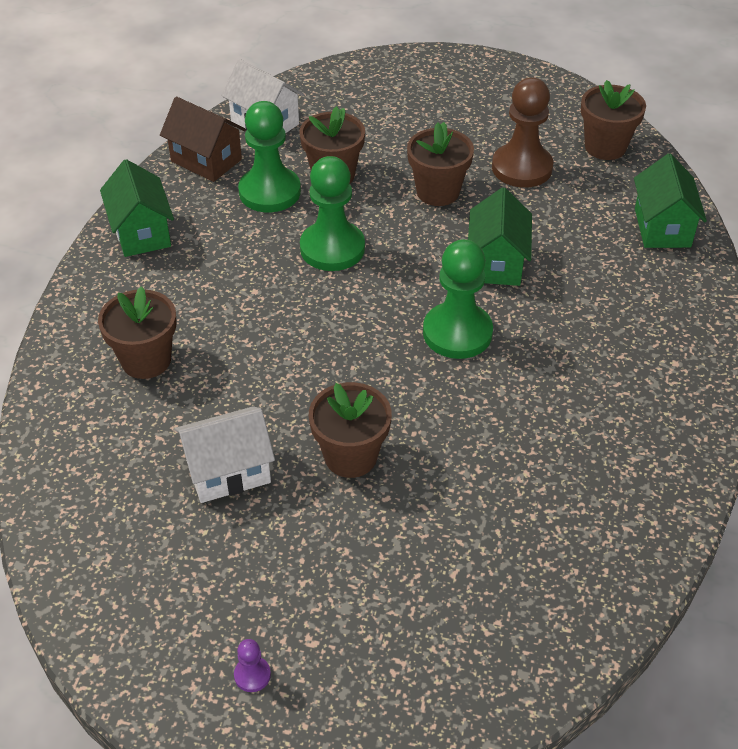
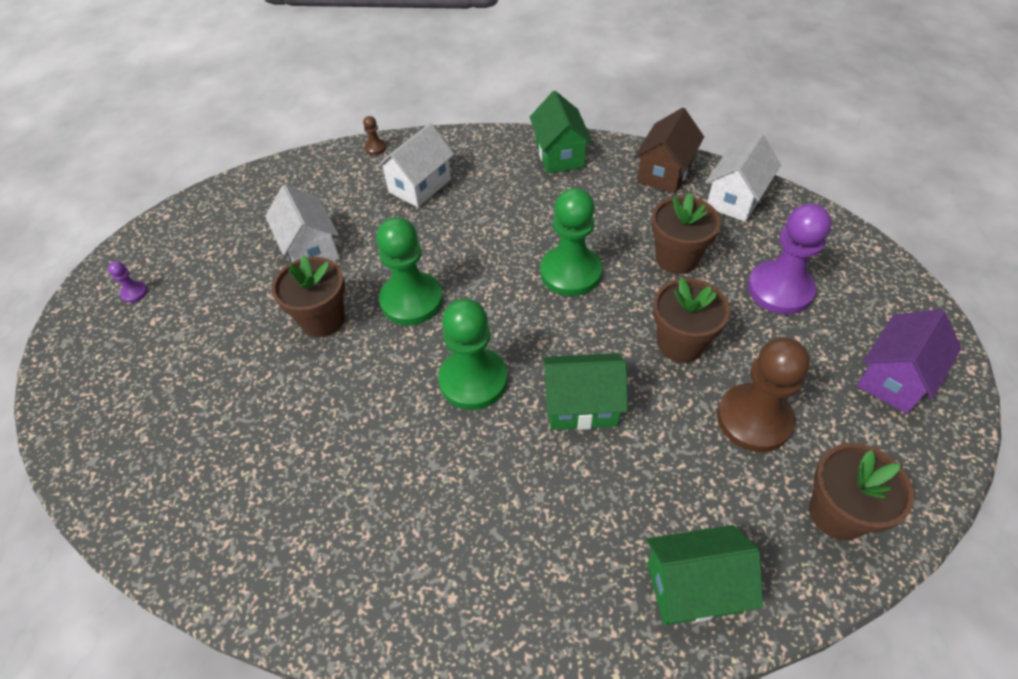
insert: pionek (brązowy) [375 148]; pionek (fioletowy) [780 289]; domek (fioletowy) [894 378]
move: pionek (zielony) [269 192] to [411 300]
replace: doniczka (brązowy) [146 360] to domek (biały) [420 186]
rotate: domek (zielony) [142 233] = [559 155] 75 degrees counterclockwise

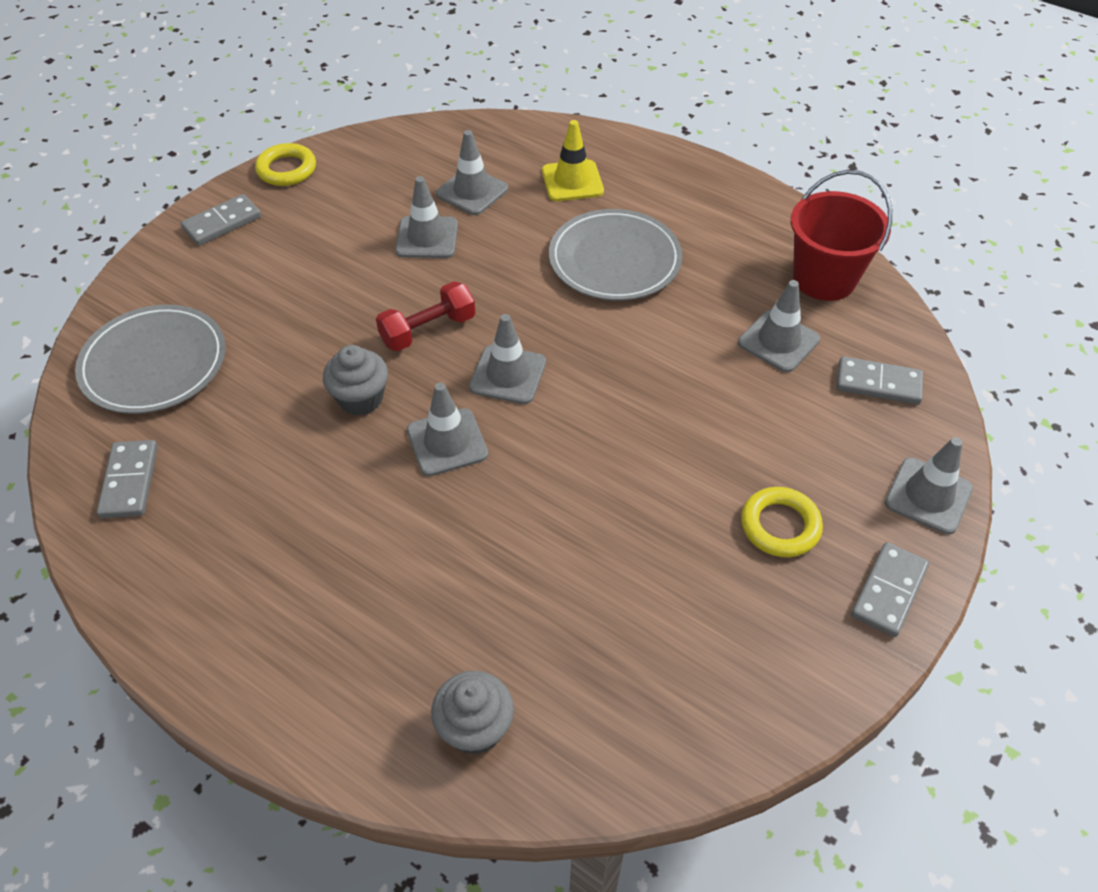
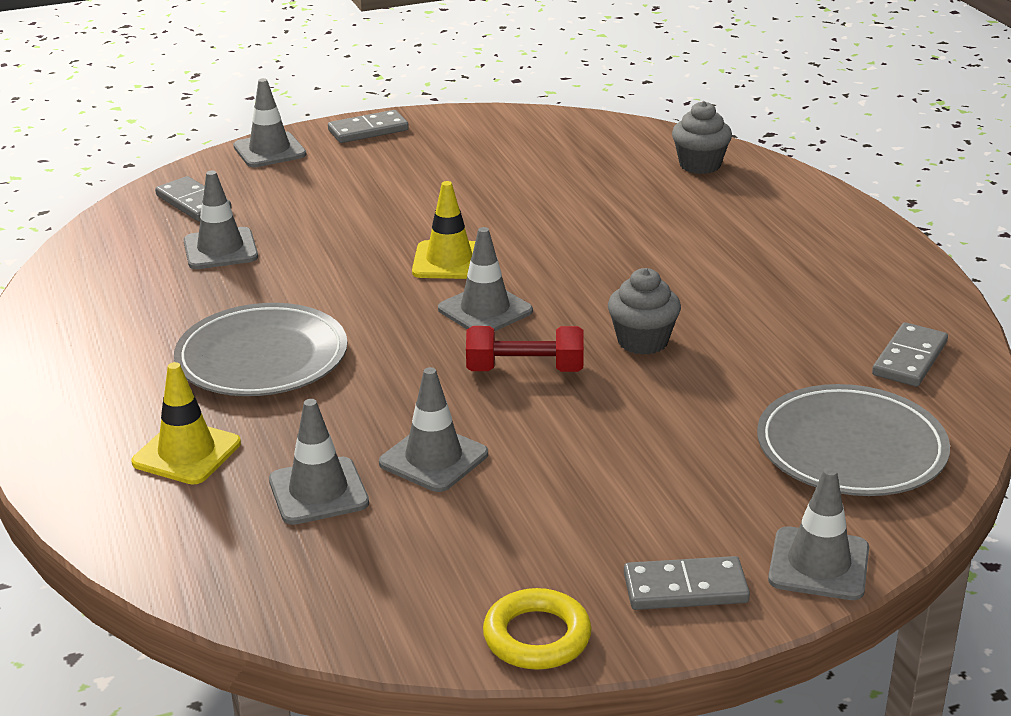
delete: wiadro (czerwony) [824 278]; pierścień (żółty) [780 526]
insert: pachołek (żółty) [449 261]
move: pachołek (szary) [447 442] to [818 564]

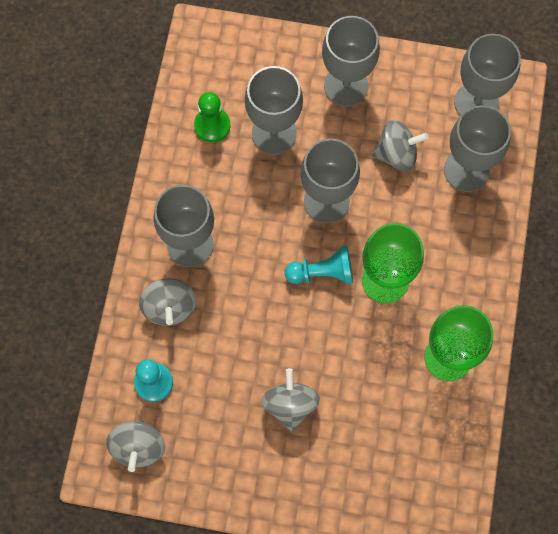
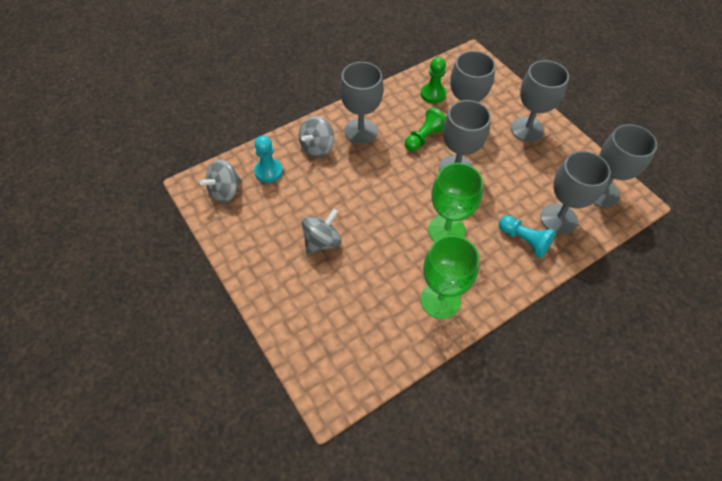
delete: bączek (szary) [396 154]
insert: pionek (zielony) [424 138]
move: pionek (turkusowy) [322 272] to [524 240]

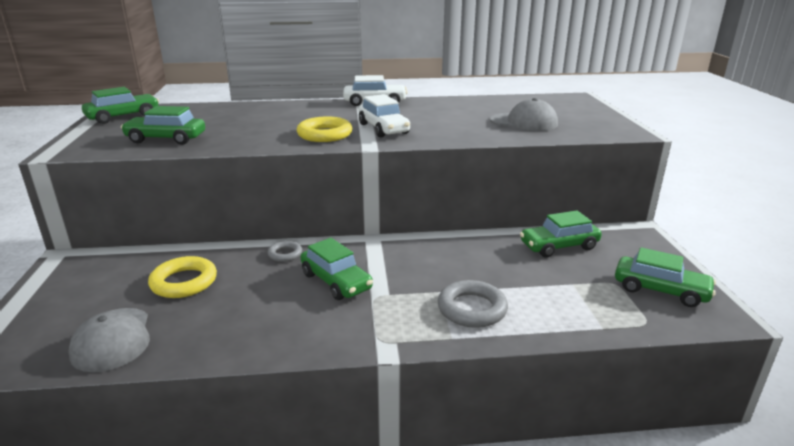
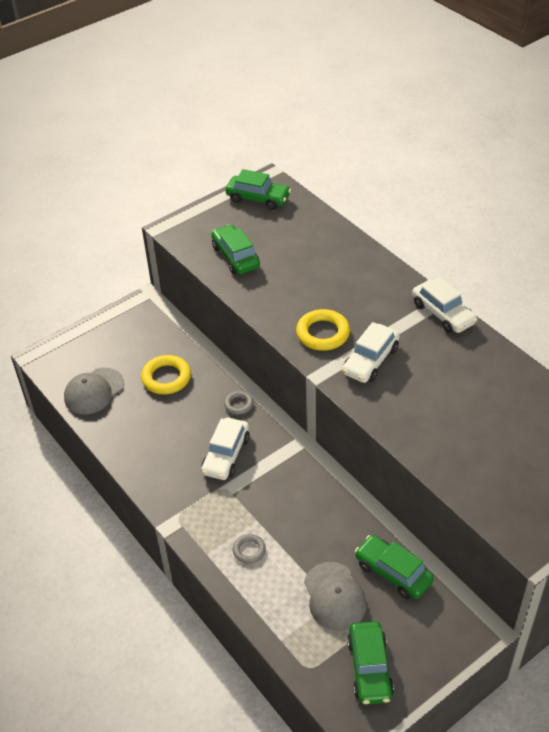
move: czapka (szary) [524 122] to [334 596]
recolor: samochód (zielony) [336 281] to samochód (biały) [226 455]
resize: pierścień (szary) [472 309] = [249 550] x0.58

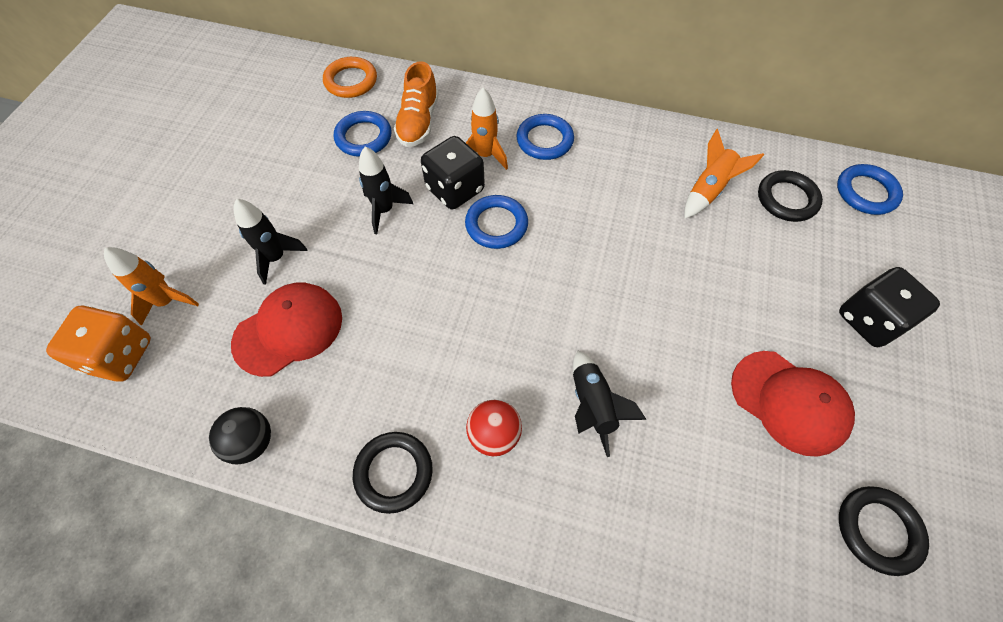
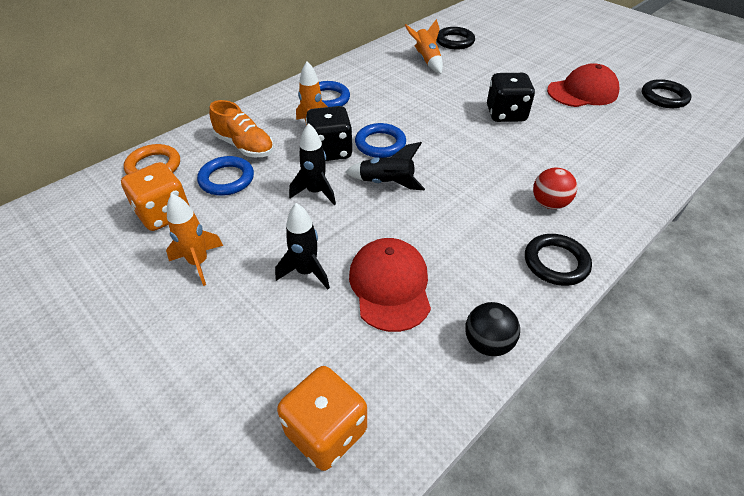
delete: pierścień (niebieski) [866 192]
insert: kostka do gry (pomarańczowy) [164 214]
move: rakieta (pomarańczowy) [167 301] to [199 263]; kostka do gry (czarny) [869 320] to [506 114]; rakieta (czarny) [592 405] to [386 183]

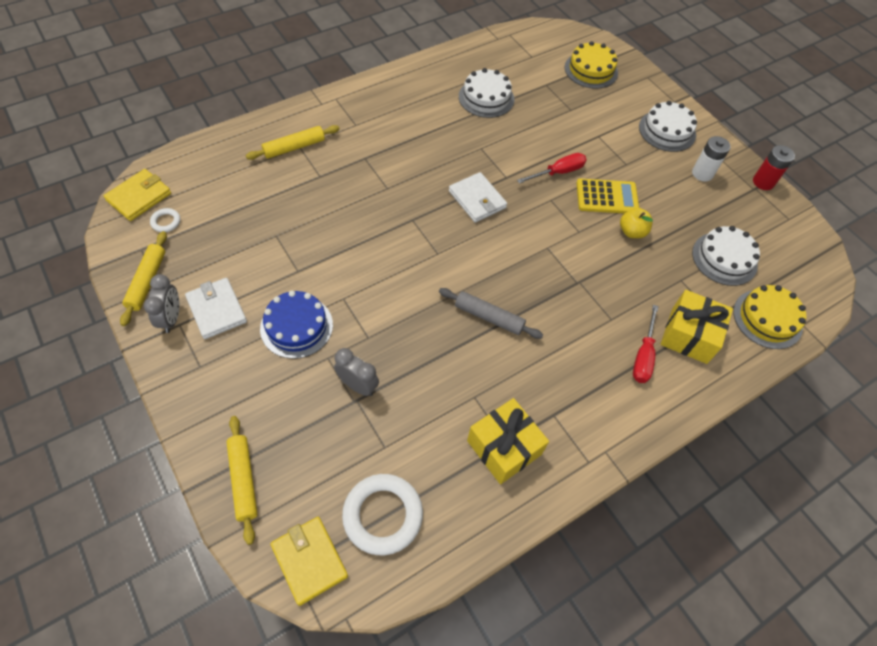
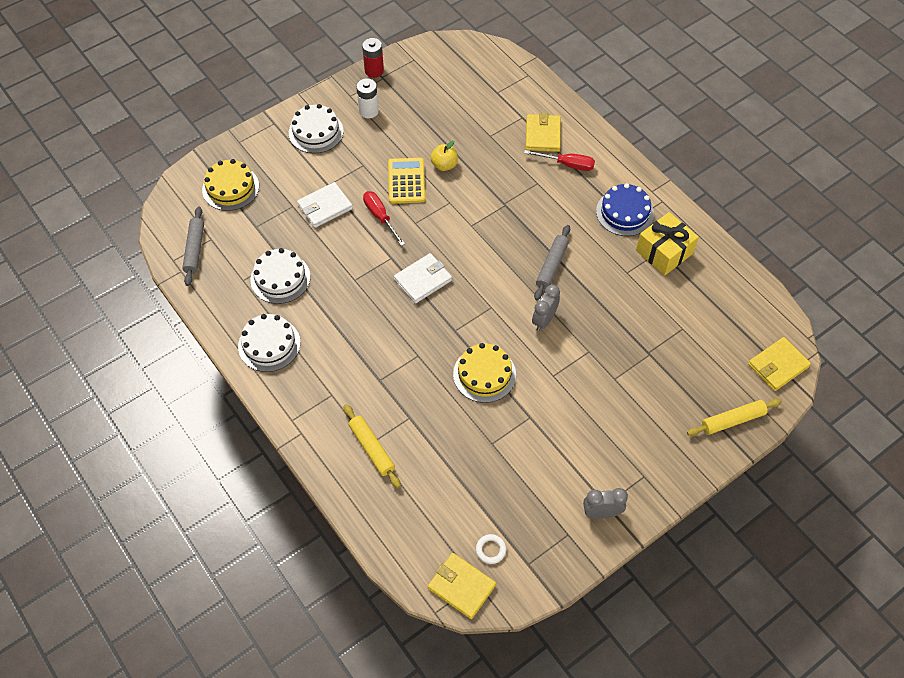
delete: wałek do ciasta (żółty) [147 281]; pierścień (biały) [382 515]
insert: wałek do ciasta (szary) [195 249]
move: tort (biały) [724 258] to [269 344]; portfel (biały) [217 310] to [325 207]; tort (żółty) [767 319] to [484 374]; tort (niebieski) [296 326] to [624 212]; budzik (szary) [358 385] to [544 320]
replace: prezent (żółty) [689 335] to portfel (żółty) [543 135]

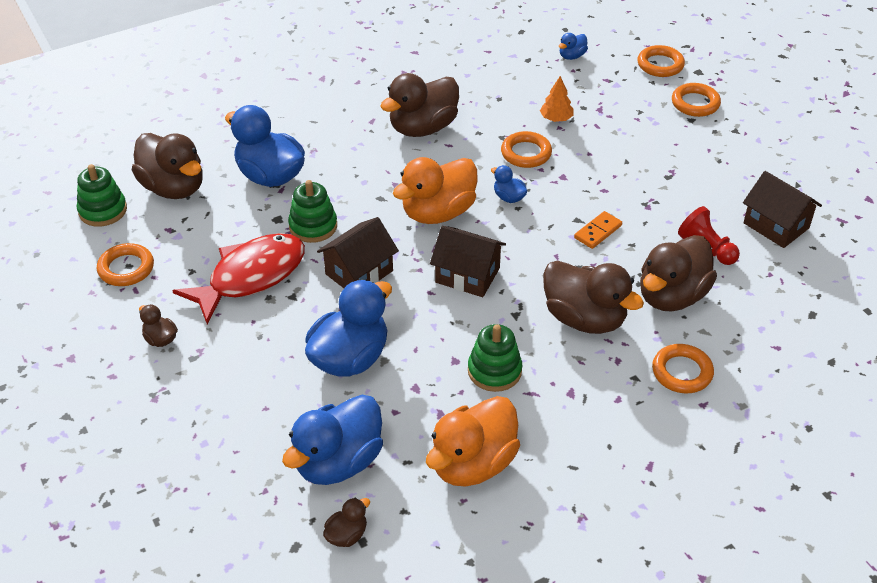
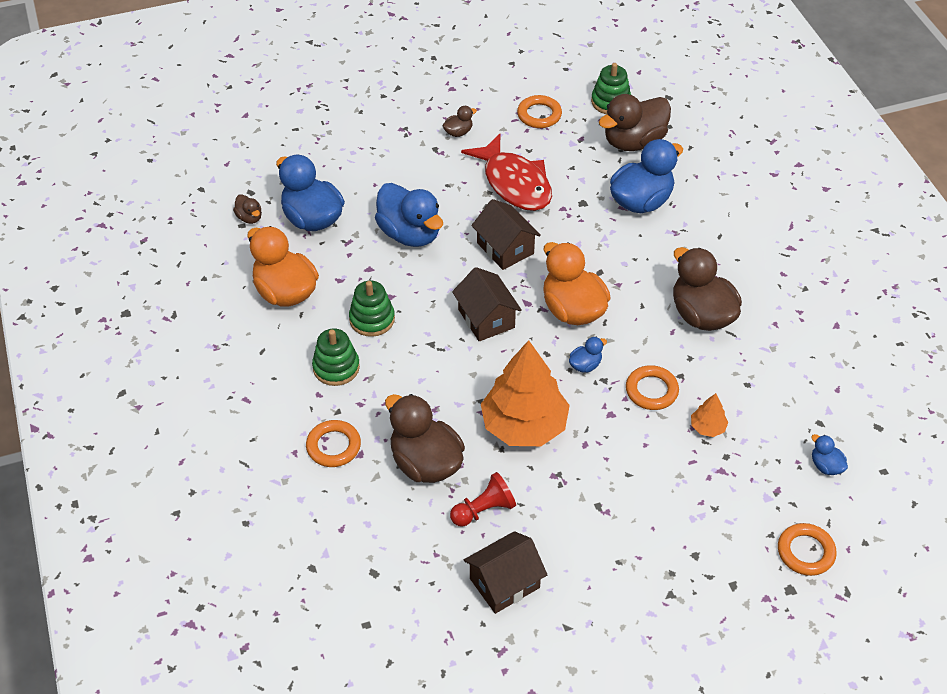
delete: pierścień (pomarańczowy) [695 103]; kaczka (brązowy) [584 318]
move: zabawka nakładanka (zielony) [313 226] to [336 367]
replace: kostka domina (pomarańczowy) [598 232] to drzewko (pomarańczowy) [524 425]
rotate: domek (brązowy) [467 275] = [486 318] 60 degrees counterclockwise

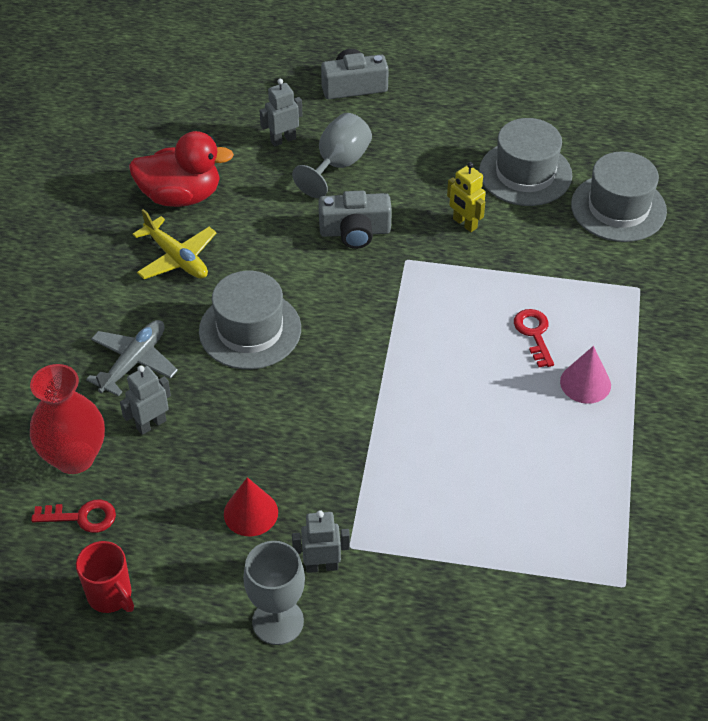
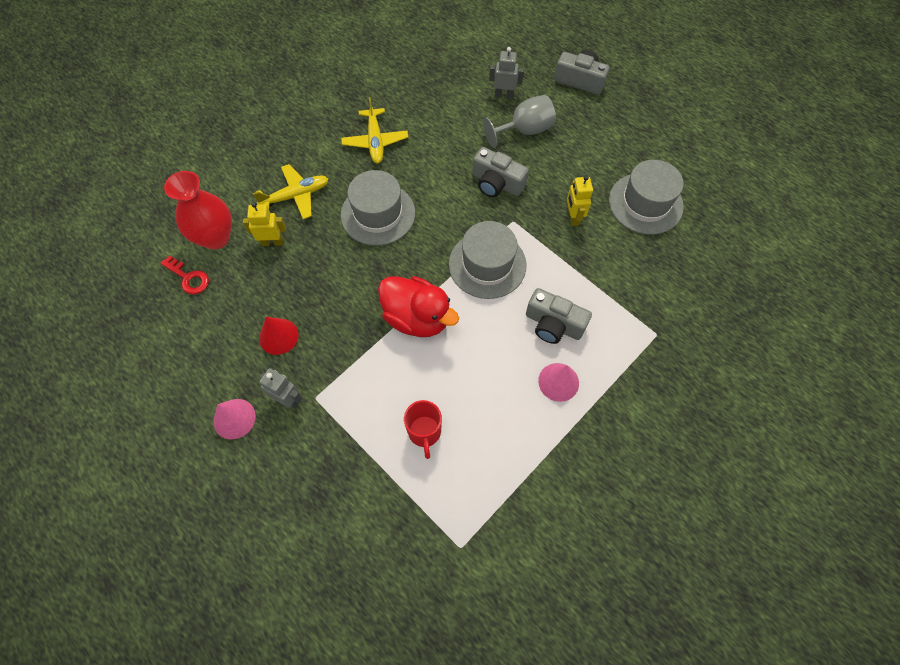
move: kaczka (czerwony) [181 196] to [417 318]; kapelusz (szary) [618 208] to [487 264]; kubek (czerwony) [111 596] to [424 433]
replace: klucz (czerwony) [534 334] to aparat fotograficzny (szary) [553 324]; kielich (szary) [278 621] to stożek (różowy) [234 418]
recolor: samolot (szary) [134 362] to samolot (żółty) [296 196]; robot (szary) [151 424] to robot (żółty) [272 242]

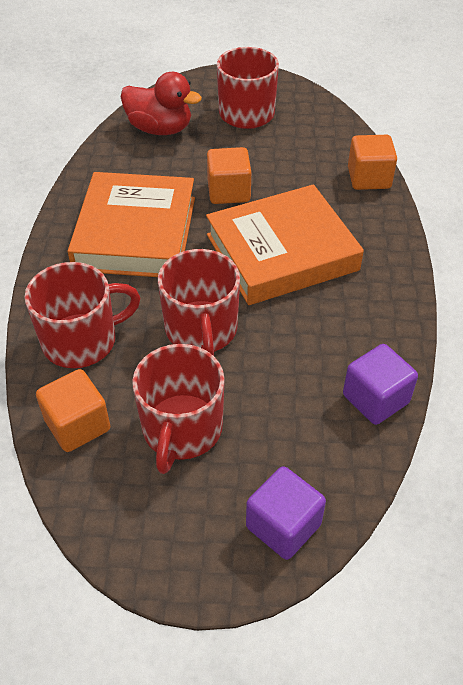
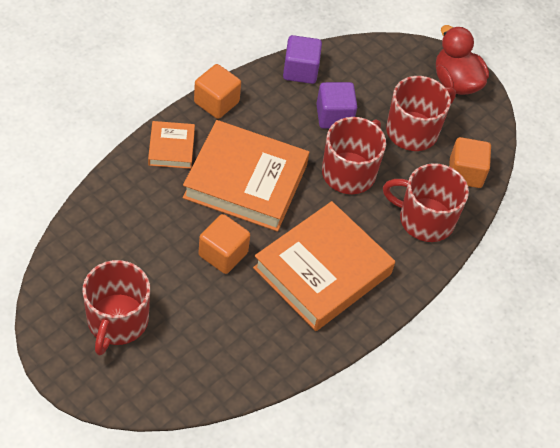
insert: książka (pomarańczowy) [171 148]
move: kaczka (czerwony) [160 129] to [455 82]; sześcian (pomarańczowy) [369 178] to [216 102]; sześcian (fioletowy) [283 526] to [334 116]

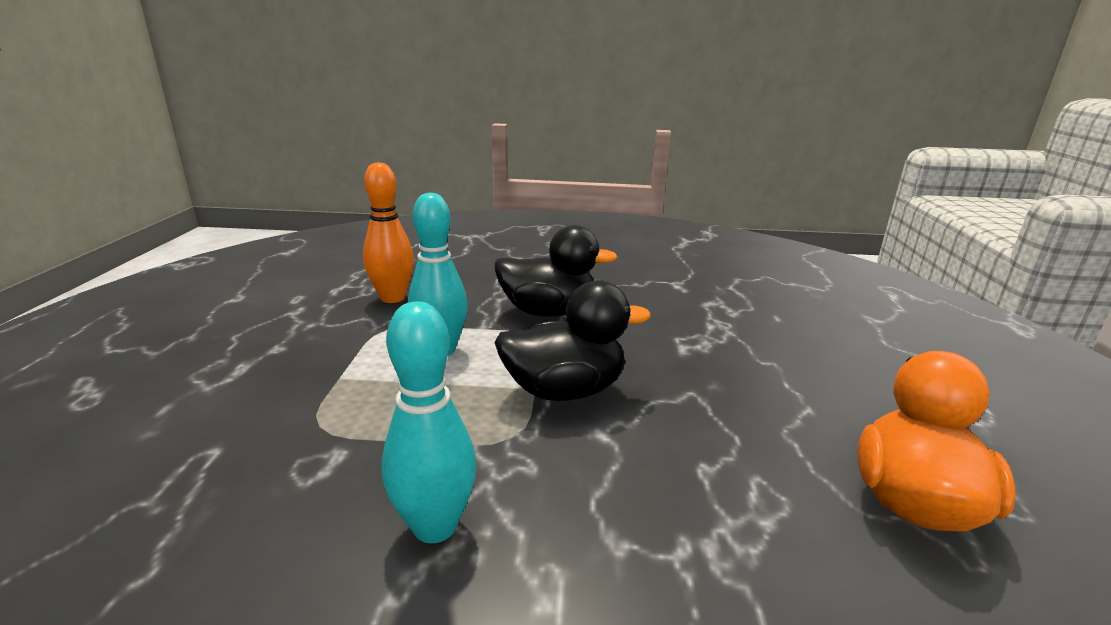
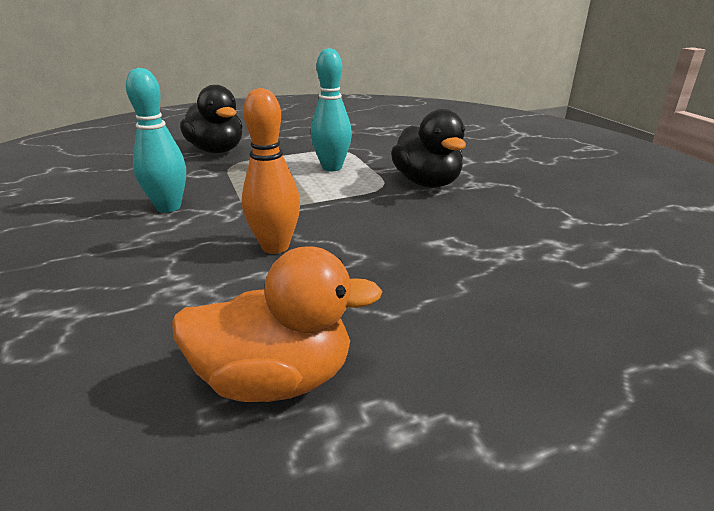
move: kręgiel (pomarańczowy) [392 298] to [275 247]; kaczka (czarny) [564 390] to [217 150]

